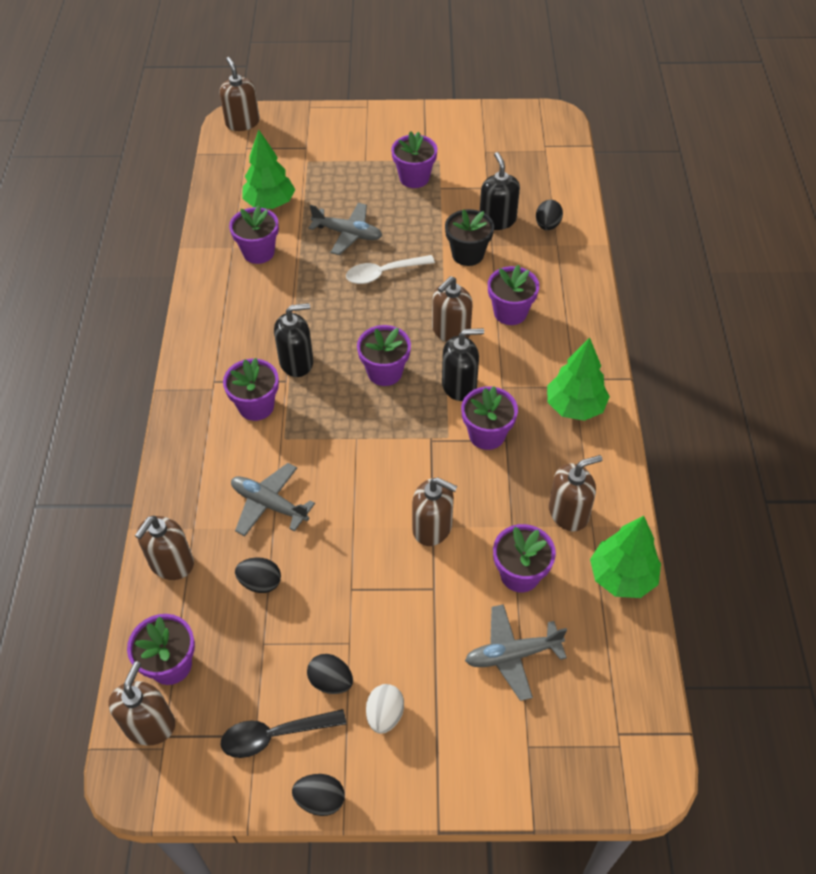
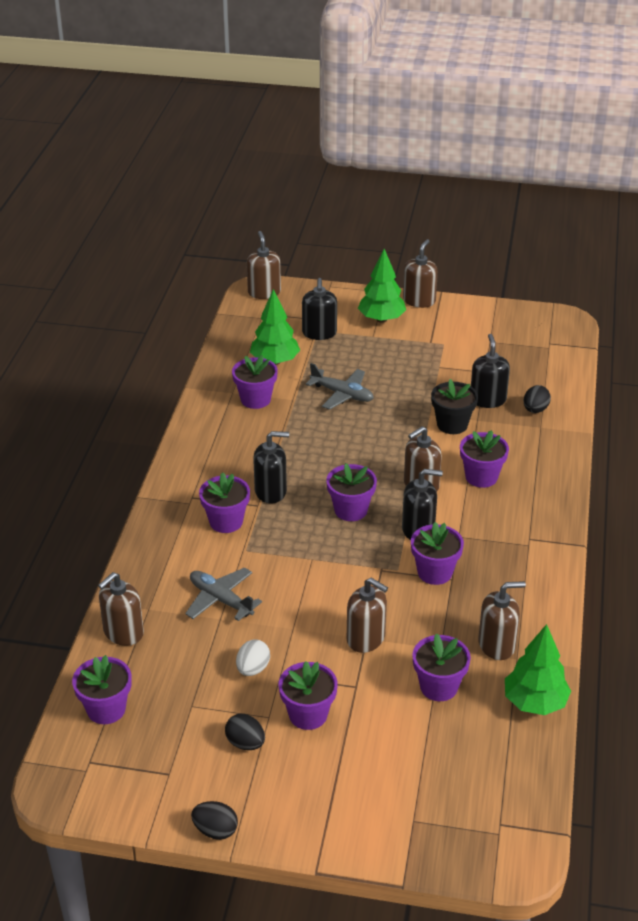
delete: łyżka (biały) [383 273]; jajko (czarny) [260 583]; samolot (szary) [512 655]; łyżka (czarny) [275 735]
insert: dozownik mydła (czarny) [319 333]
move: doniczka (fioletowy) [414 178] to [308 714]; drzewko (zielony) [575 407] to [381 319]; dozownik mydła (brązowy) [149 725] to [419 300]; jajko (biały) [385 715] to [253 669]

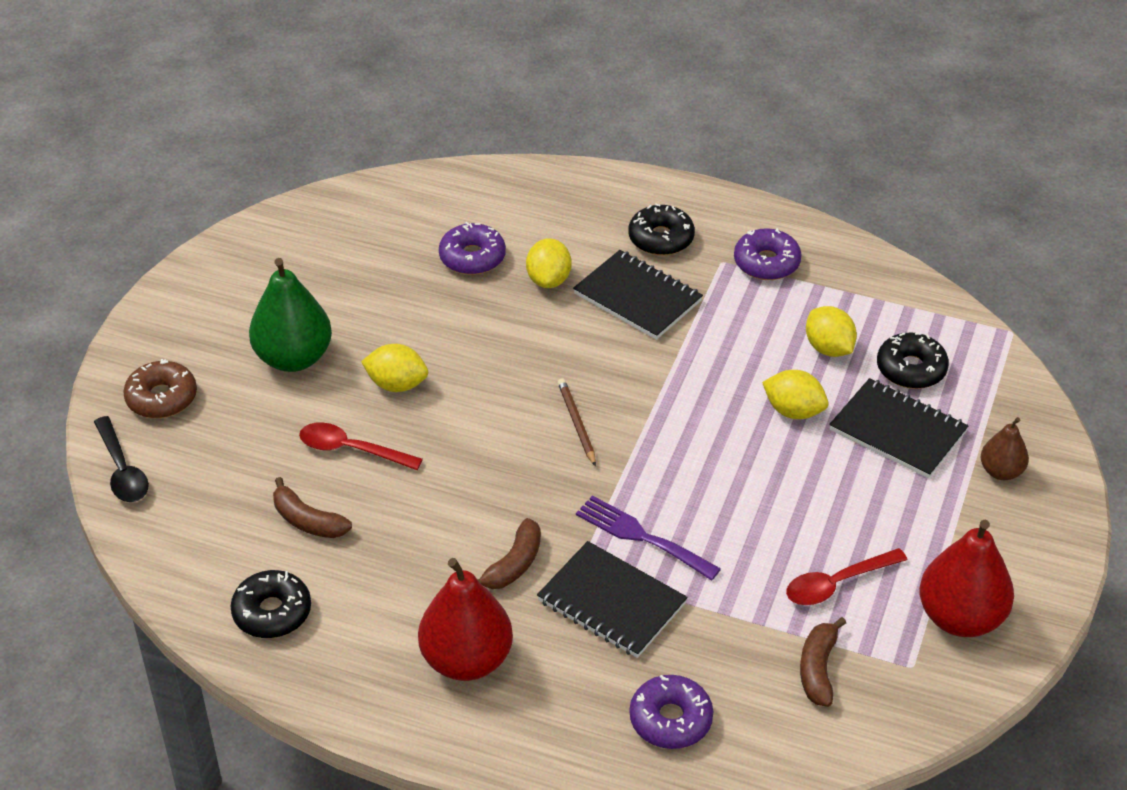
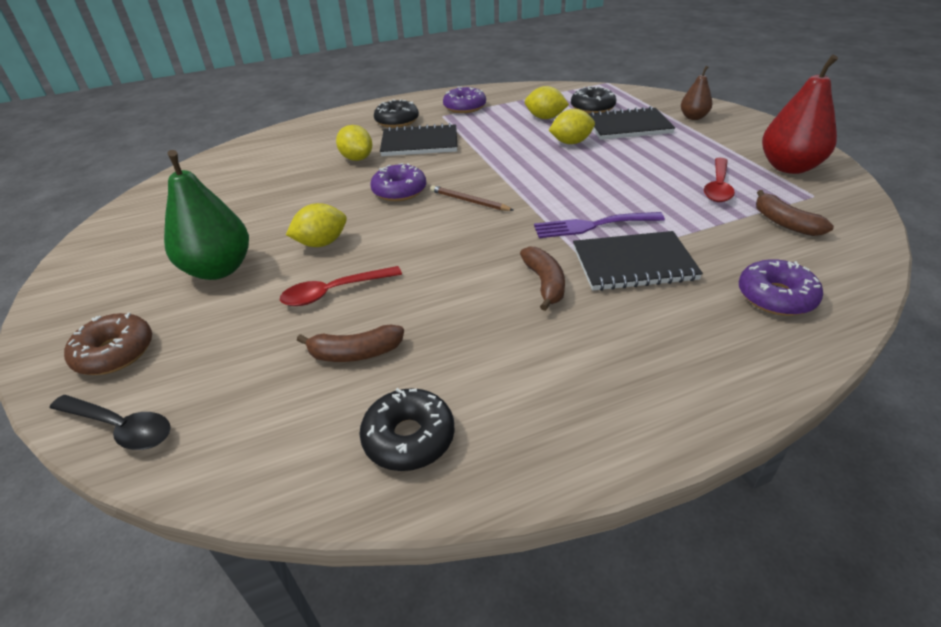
delete: gruszka (czerwony) [466 660]
move: donut (fioletowy) [472 257] to [399 191]

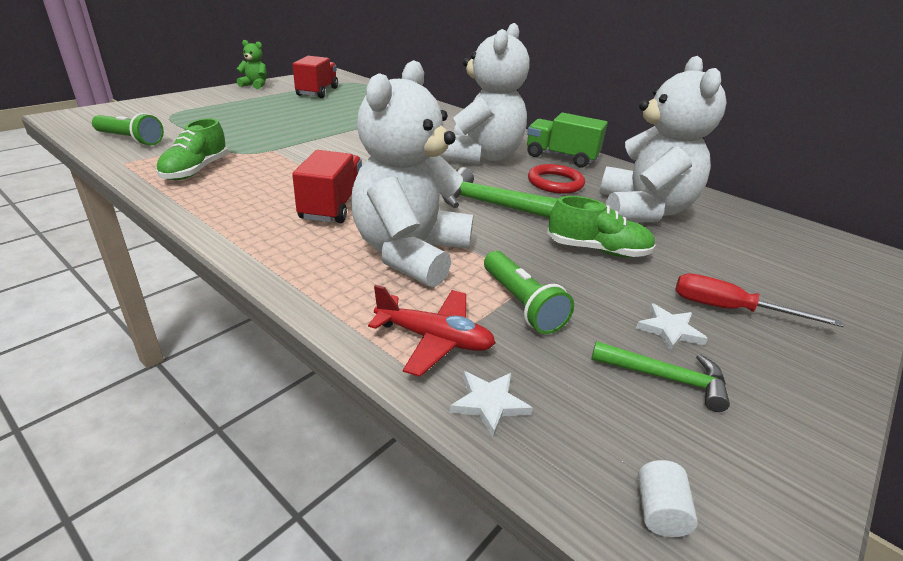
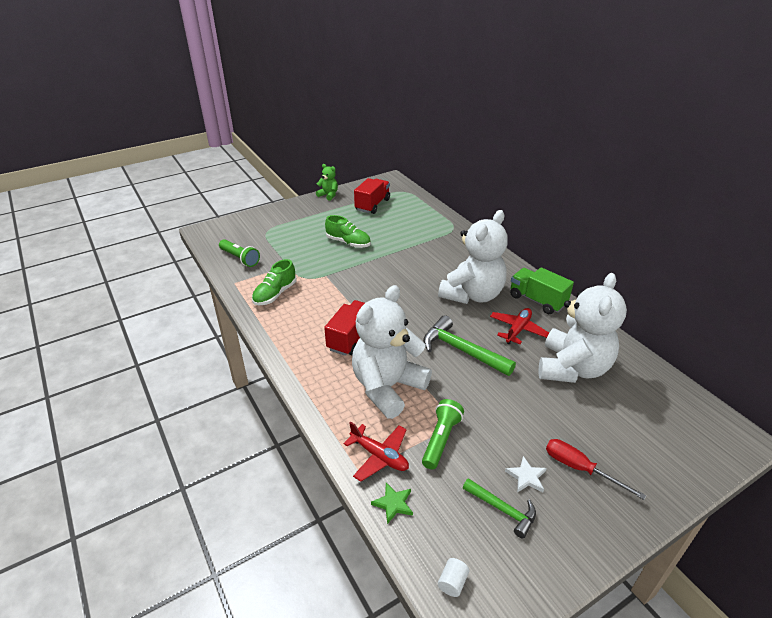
move: but (zielony) [597 250] to [348 242]
replace: pierścień (czerwony) [555 183] to samolot (czerwony) [517 330]
recolor: gwiazda (biały) [489 403] to gwiazda (zielony) [393 504]
rotate: latarka (zielony) [521 304] = [441 439] 150 degrees counterclockwise

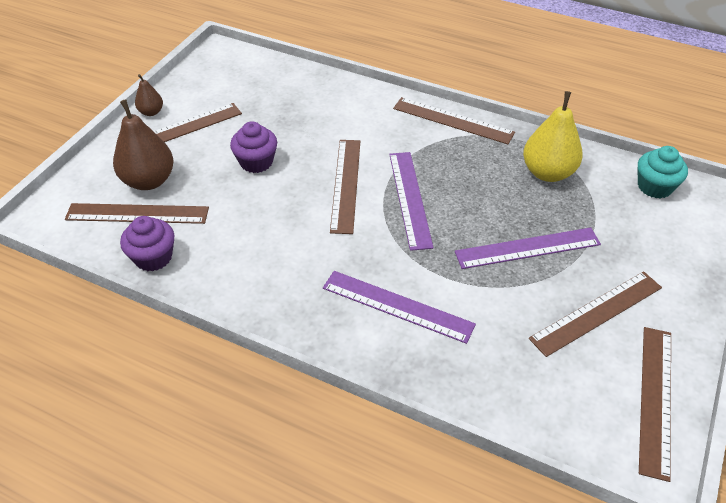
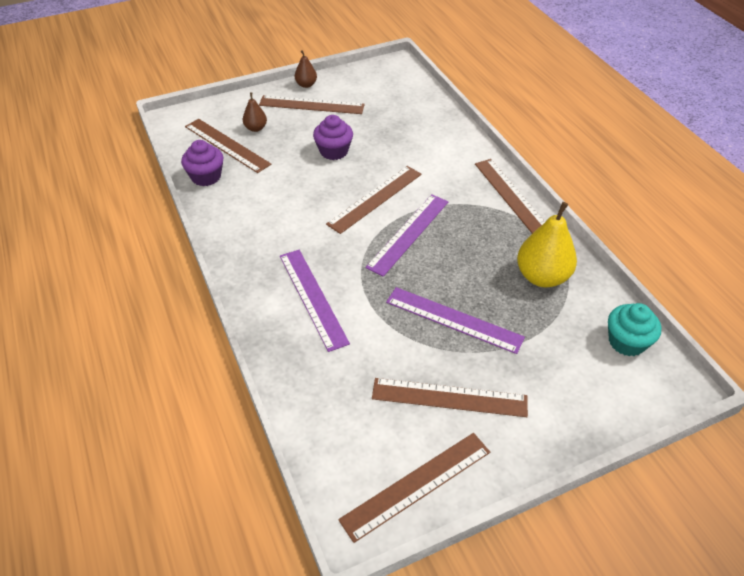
resize: gruszka (brązowy) [149 181] = [256 128] x0.52

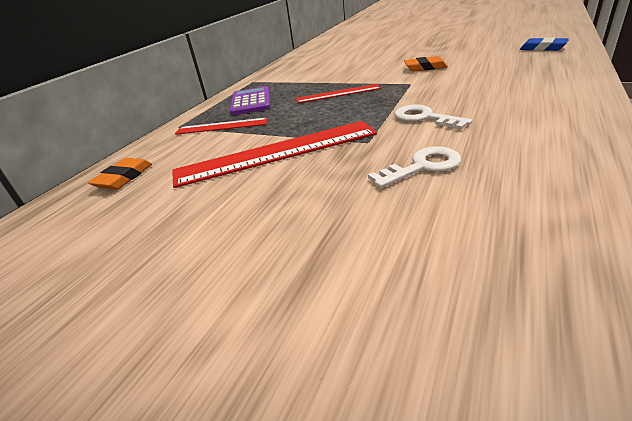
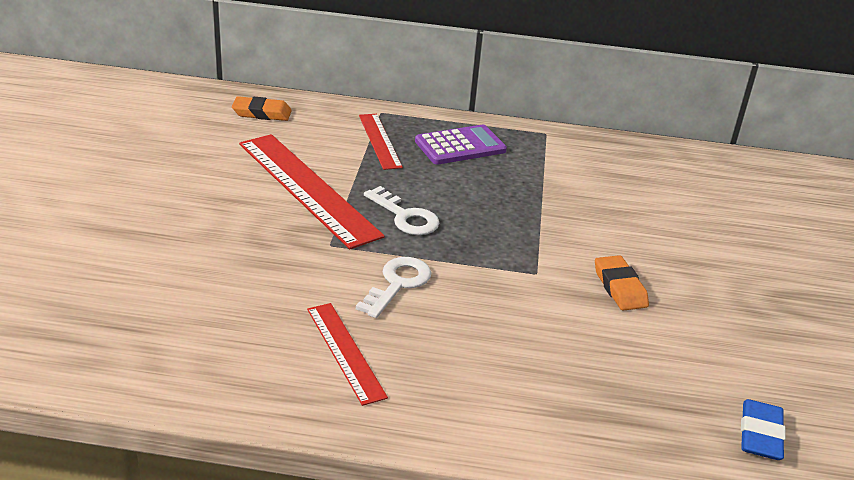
move: linijka (czerwony) [338 94] to [345 352]; klucz (biały) [422 166] to [406 217]

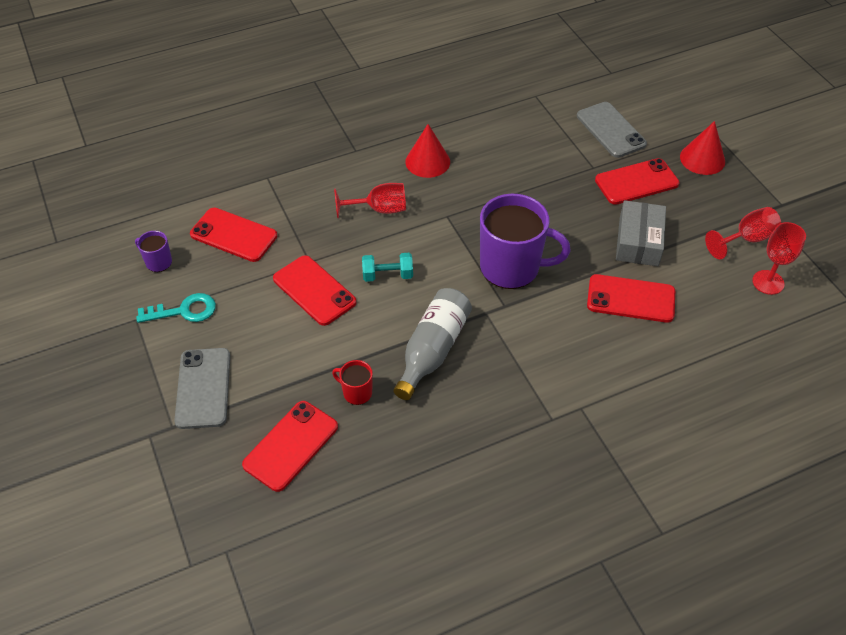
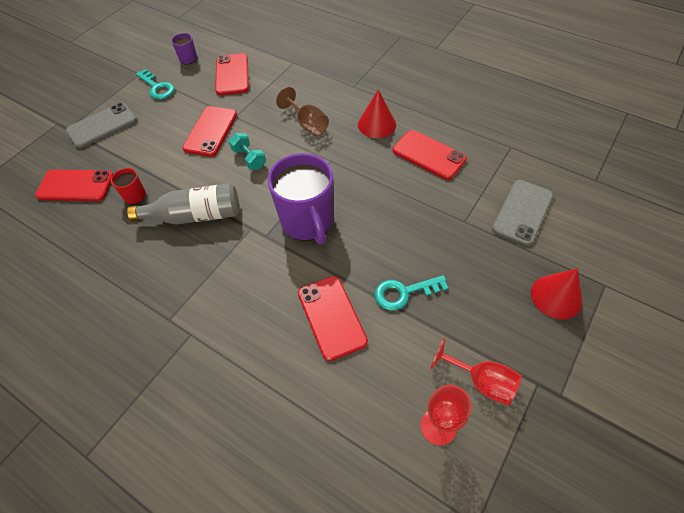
move: telefon (czerwony) [636 182] to [429 155]
replace: pudełko (szary) [638 241] to klucz (turkusowy) [404 293]
recolor: kielich (czerwony) [379 209] to kielich (brązowy) [308 124]

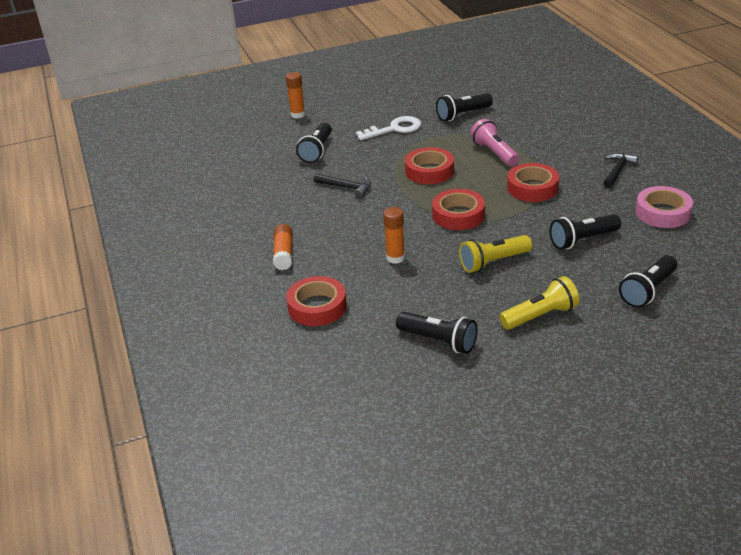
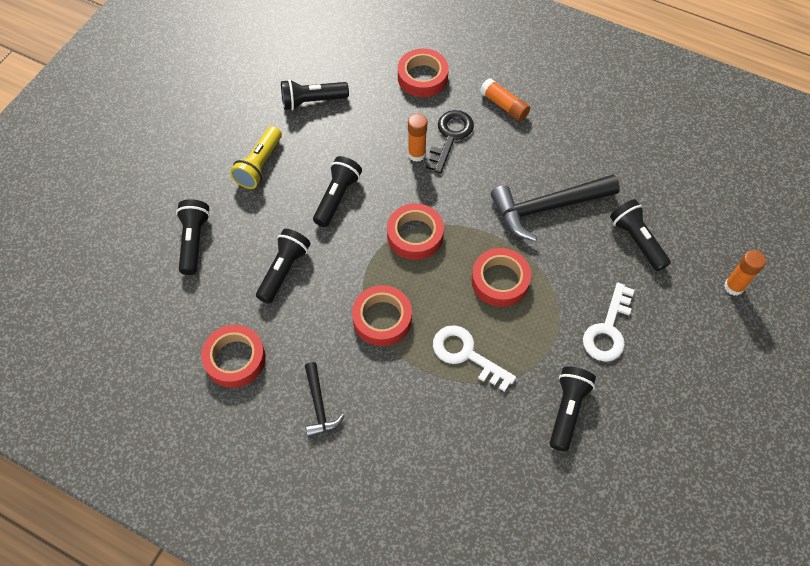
insert: klucz (czarny) [450 137]
replace: latarka (różowy) [494 153] to klucz (biały) [466 354]
recolor: taśma klejąca (różowy) [663 213] to taśma klejąca (czerwony) [235 359]; latarka (żółty) [493 262] to latarka (czarny) [337 197]
resize: młotek (czarny) [346 187] = [547 208] x1.87

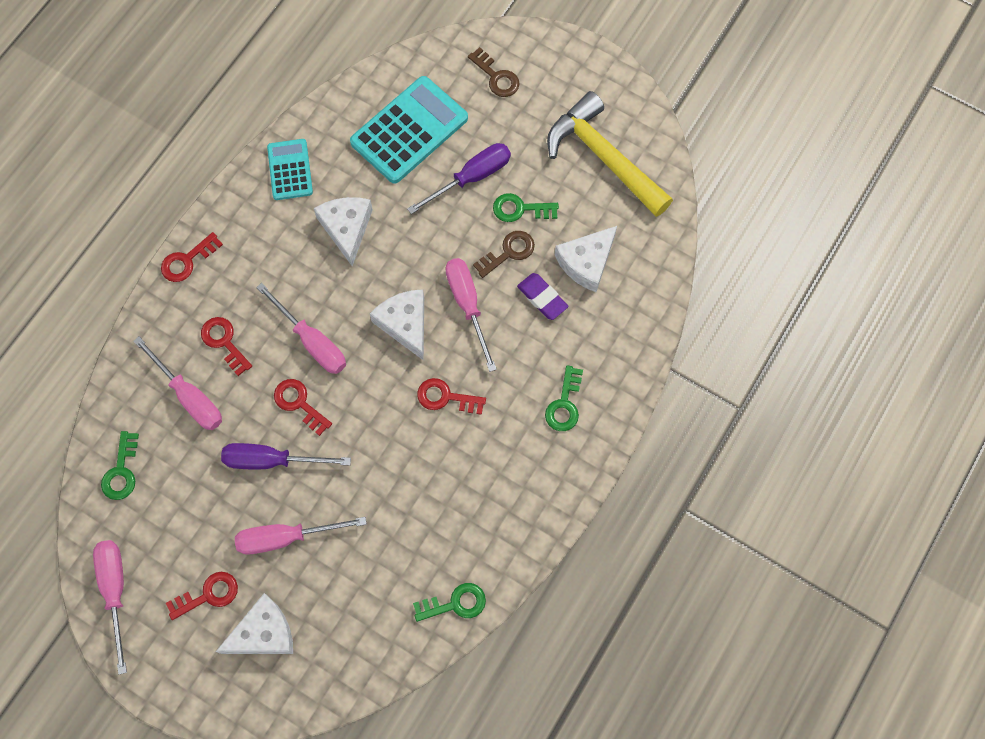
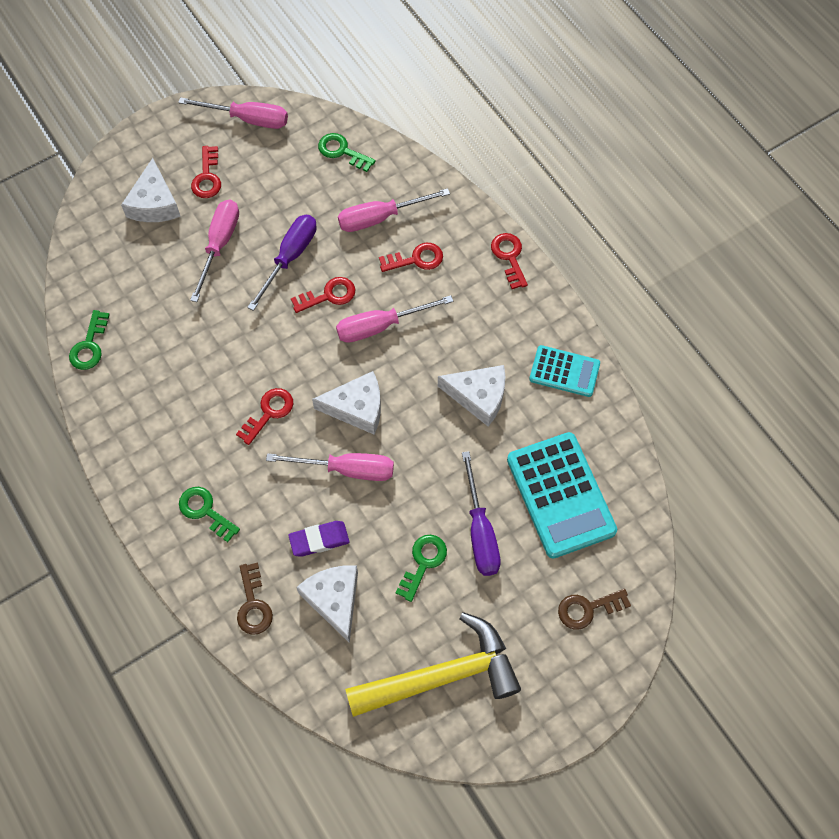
move: klucz (brązowy) [509 252] to [253 604]

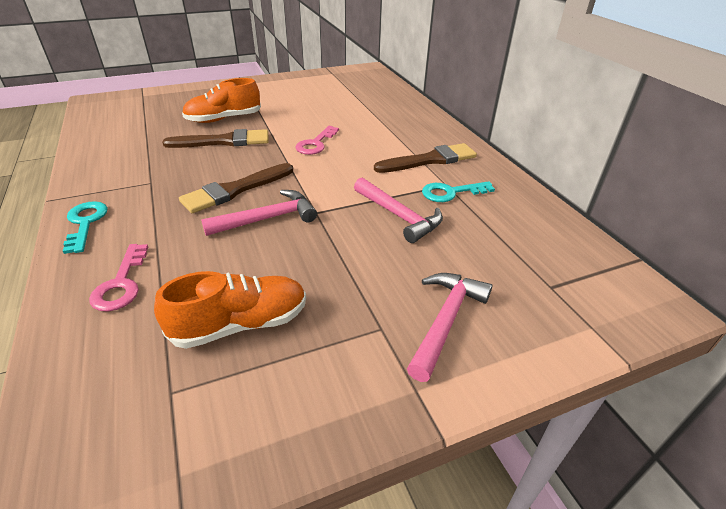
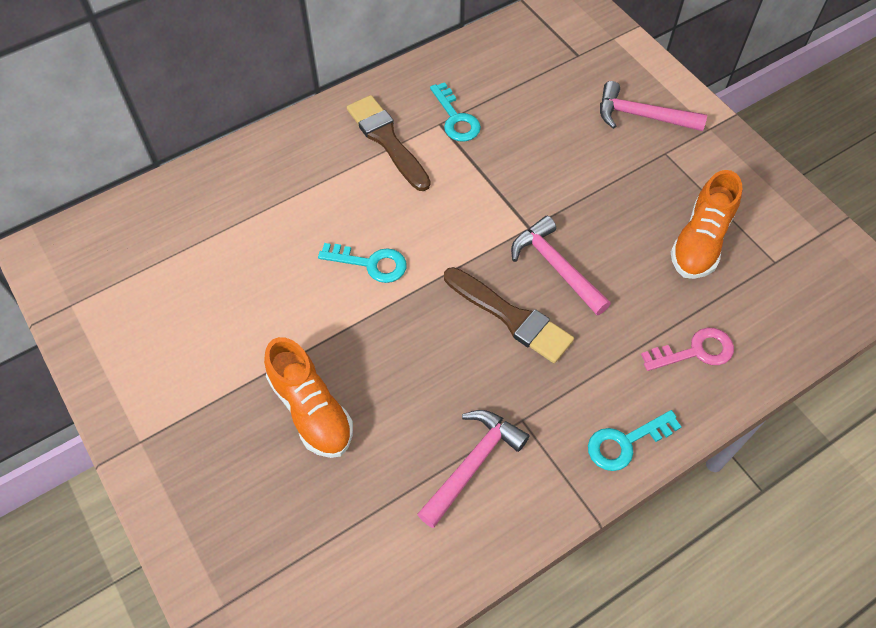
delete: pędzel (brązowy) [224 141]
move: młotek (różowy) [399 216] to [473 463]
recolor: klucz (różowy) [316 144] to klucz (turkusowy) [370 263]
rotate: but (pomarańczowy) [241 324] = [700 241] 120 degrees counterclockwise

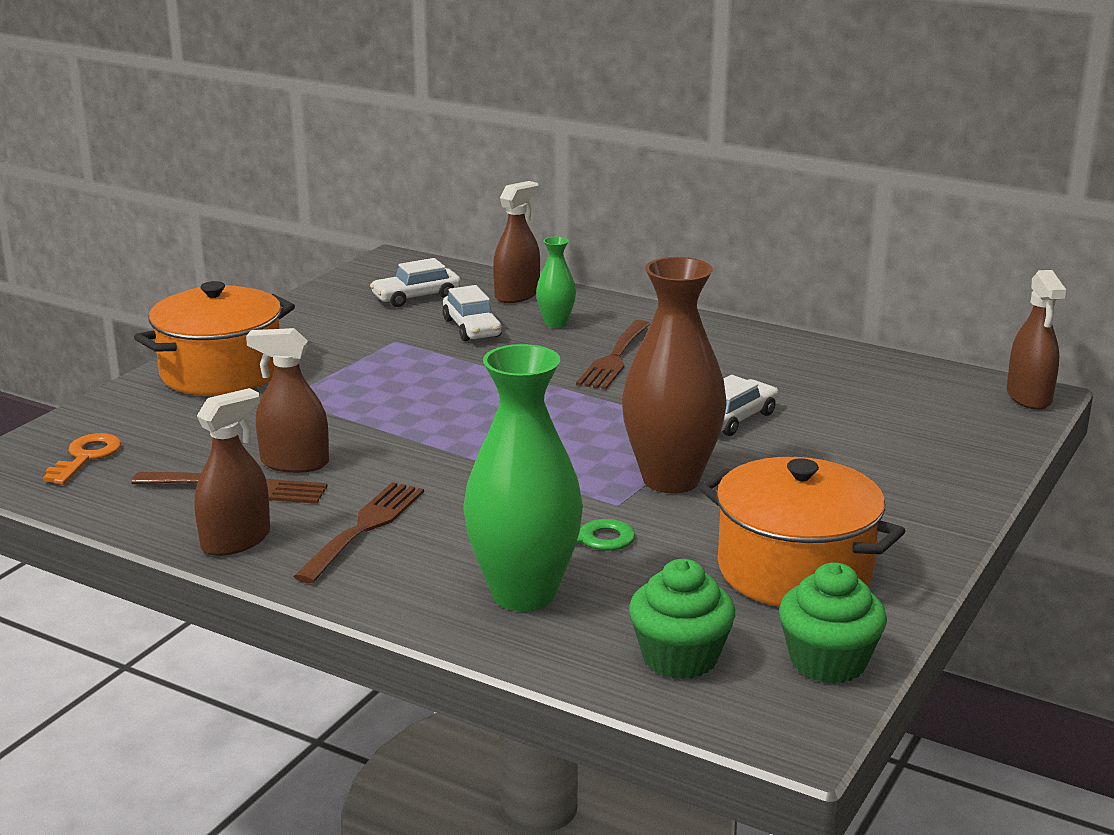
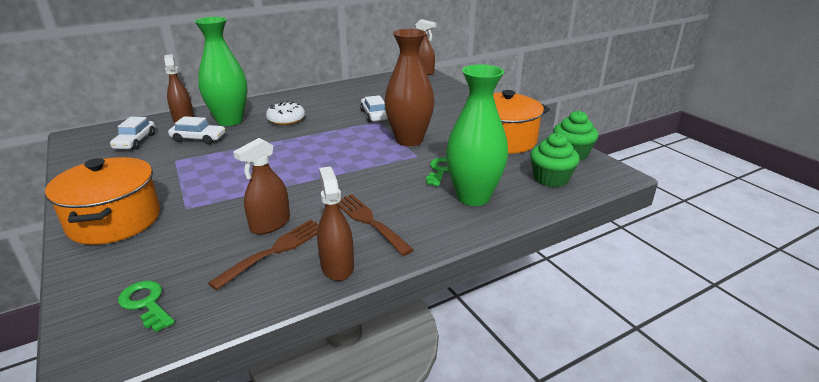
replace: widelec (brązowy) [614 358] to donut (biały) [286 120]
recolor: klucz (pomarańczowy) [86 457] to klucz (zielony) [146 304]
resize: wazon (zielony) [556 323] = [230 120] x2.09

